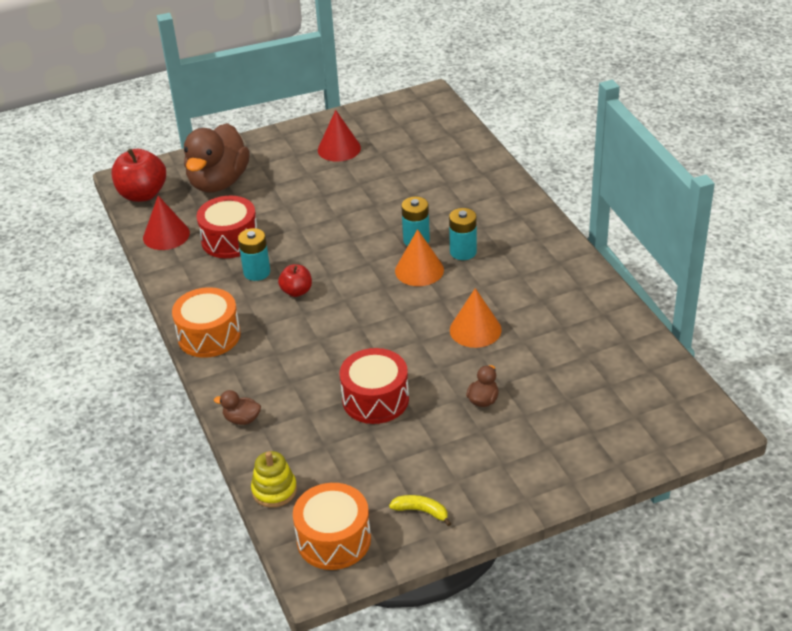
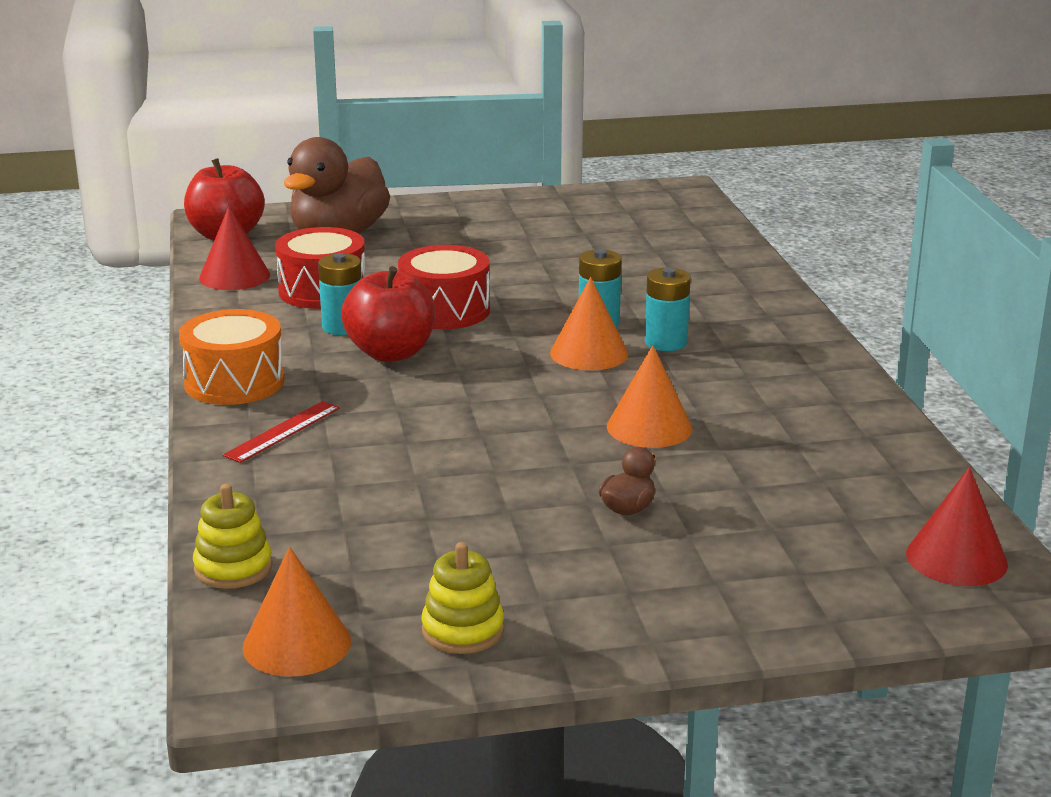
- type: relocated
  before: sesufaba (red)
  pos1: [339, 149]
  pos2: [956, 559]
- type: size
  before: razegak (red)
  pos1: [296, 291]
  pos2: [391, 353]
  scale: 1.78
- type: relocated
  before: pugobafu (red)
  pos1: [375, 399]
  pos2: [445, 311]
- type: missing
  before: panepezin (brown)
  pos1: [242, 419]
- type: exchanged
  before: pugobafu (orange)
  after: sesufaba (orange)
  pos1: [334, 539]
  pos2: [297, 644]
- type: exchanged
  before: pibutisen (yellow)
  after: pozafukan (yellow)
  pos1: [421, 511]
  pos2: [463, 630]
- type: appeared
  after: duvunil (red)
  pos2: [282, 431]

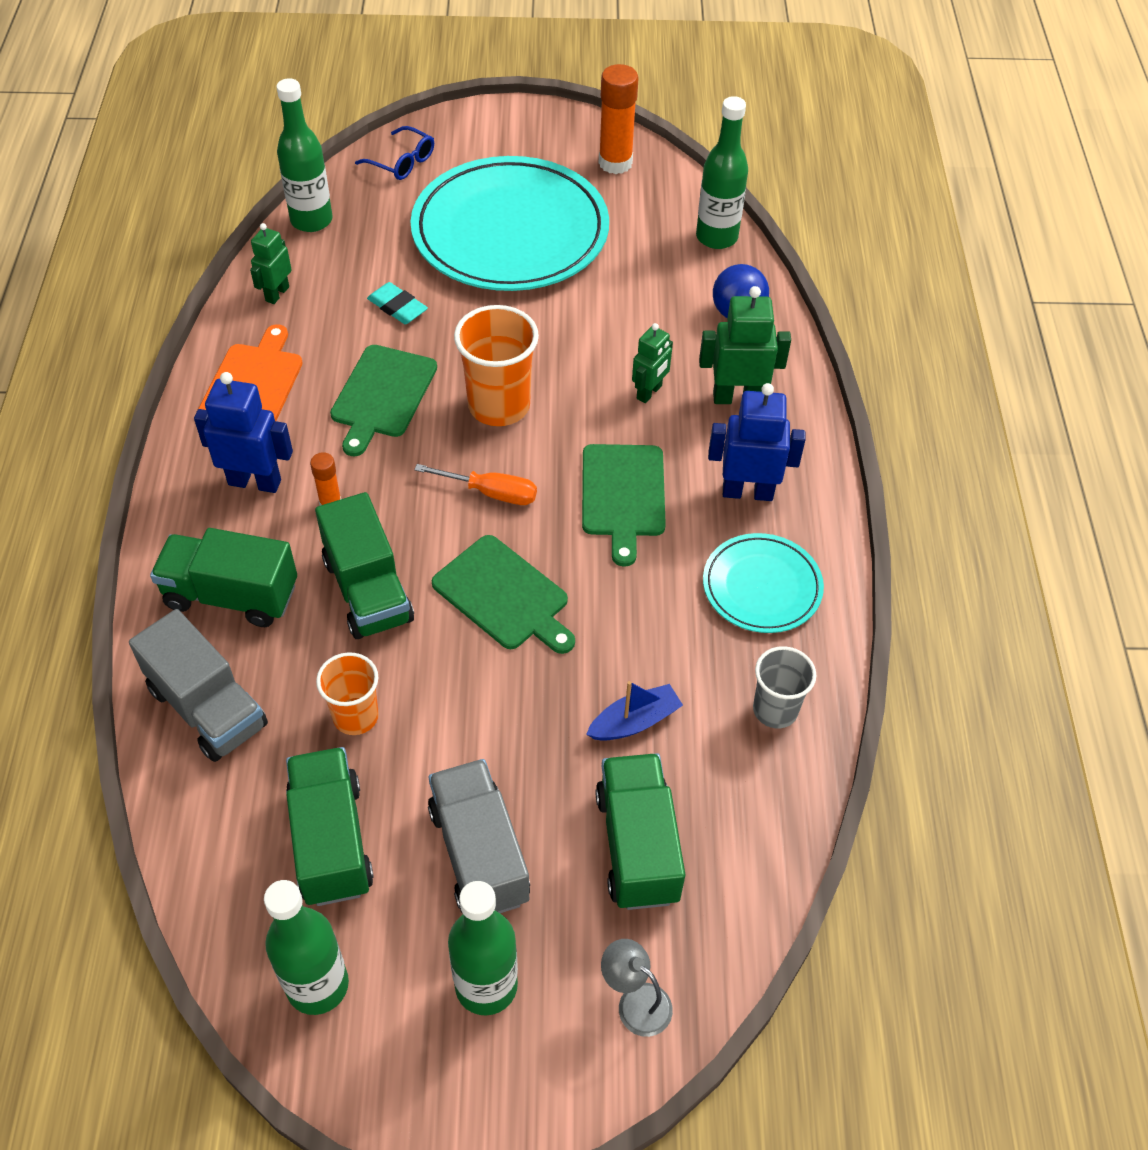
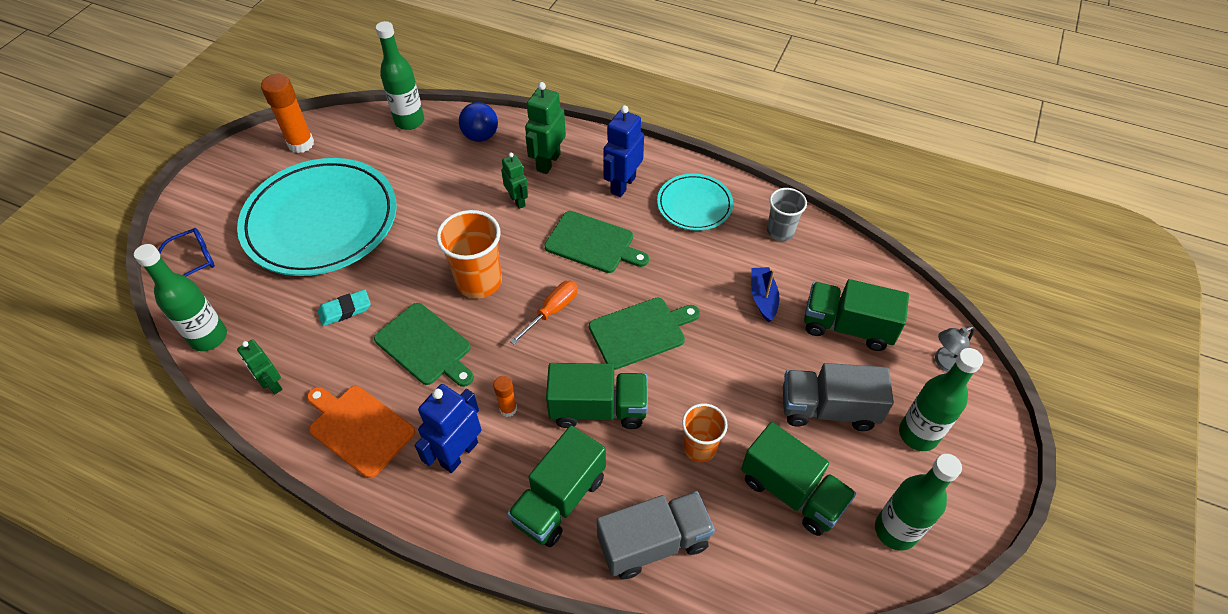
- type: spun
  before: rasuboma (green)
  pos1: [331, 841]
  pos2: [792, 491]
  turn: -150

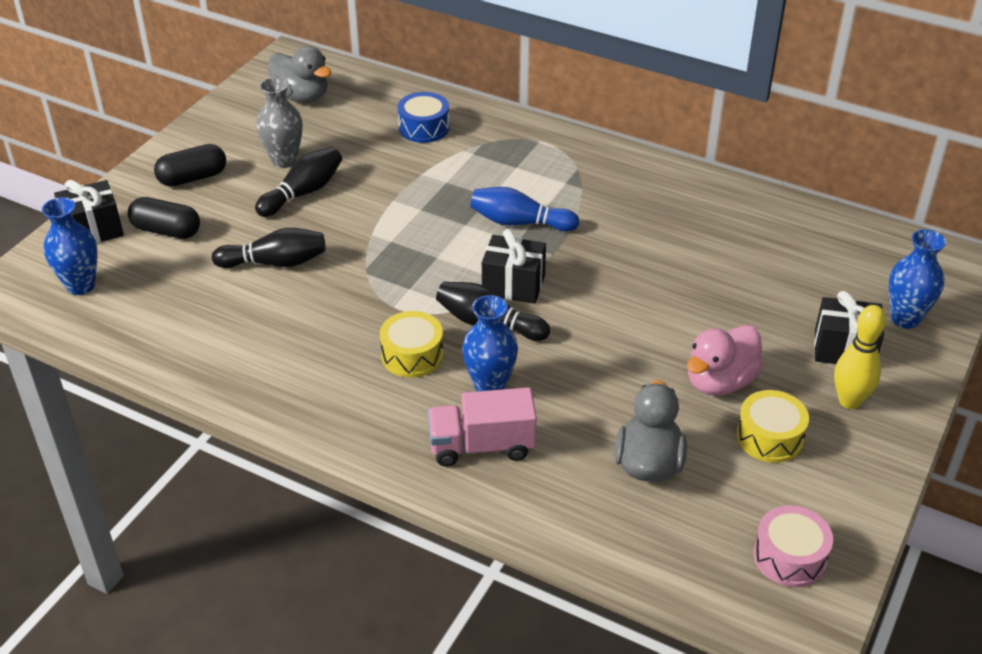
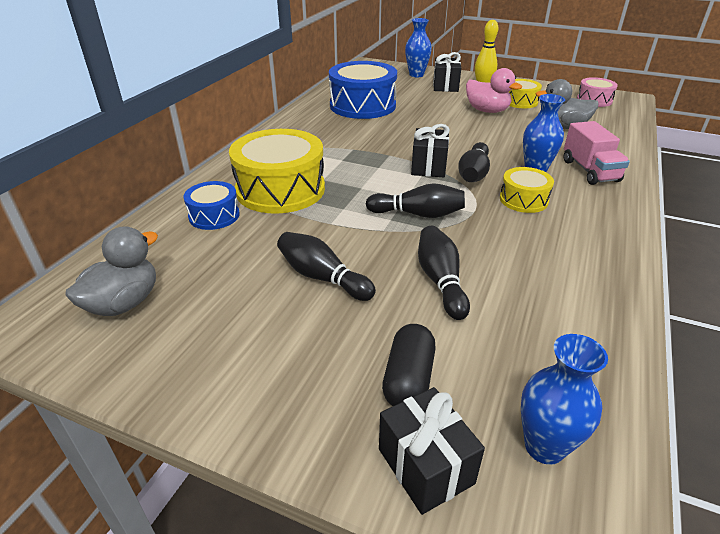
- type: missing
  before: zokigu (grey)
  pos1: [284, 160]
- type: missing
  before: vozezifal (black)
  pos1: [193, 178]
- type: missing
  before: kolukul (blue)
  pos1: [519, 222]
- type: appeared
  after: pugobafu (blue)
  pos2: [362, 105]
- type: appeared
  after: pugobafu (yellow)
  pos2: [280, 189]
- type: appeared
  after: kolukul (black)
  pos2: [418, 214]

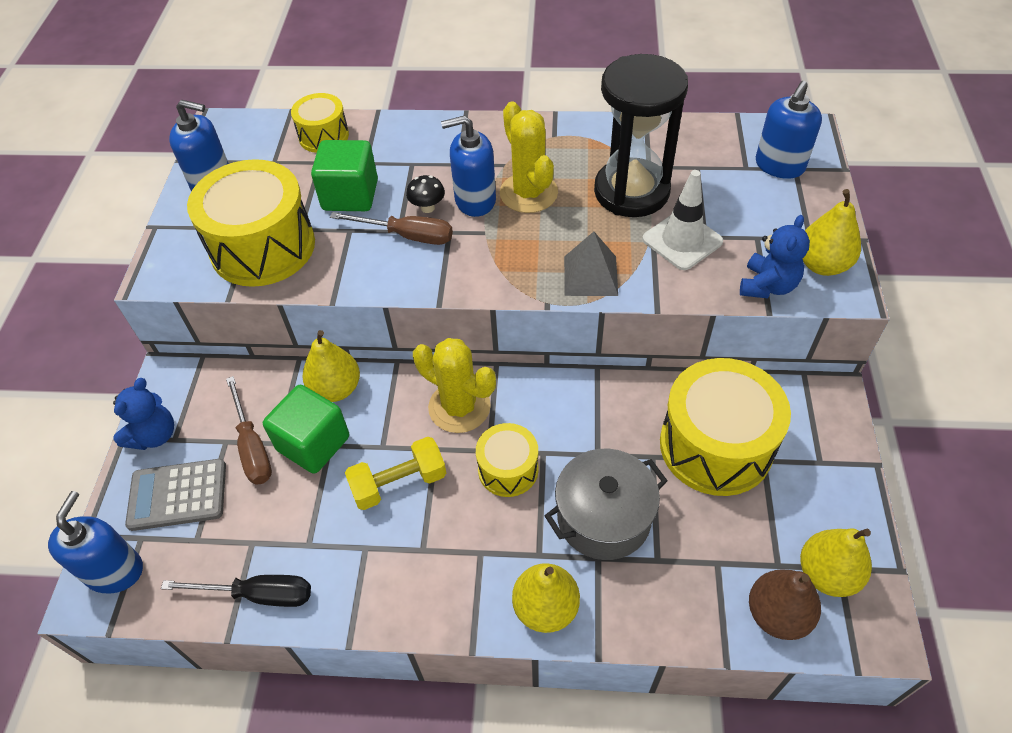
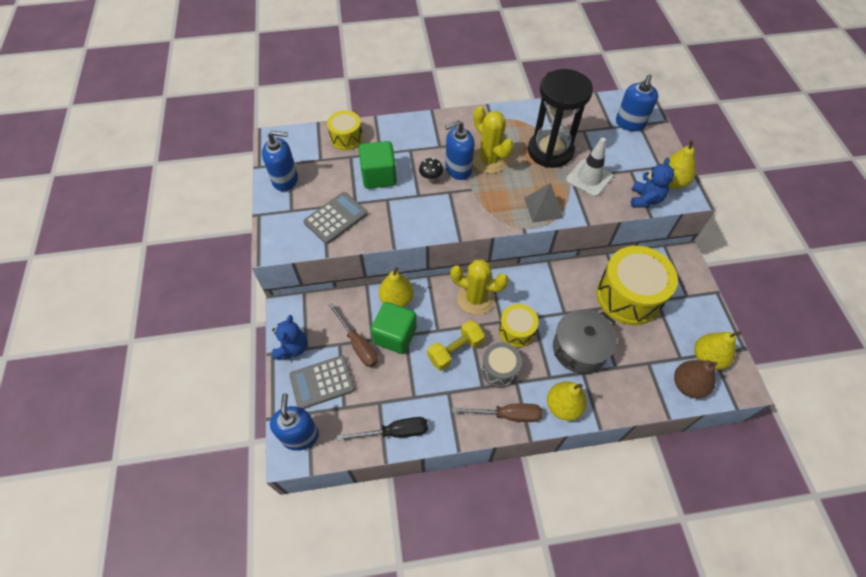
- type: exchanged
  before: pugobafu (yellow)
  after: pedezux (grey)
  pos1: [263, 247]
  pos2: [336, 218]
- type: relocated
  before: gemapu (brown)
  pos1: [407, 236]
  pos2: [507, 415]
- type: appeared
  after: pugobafu (grey)
  pos2: [499, 369]

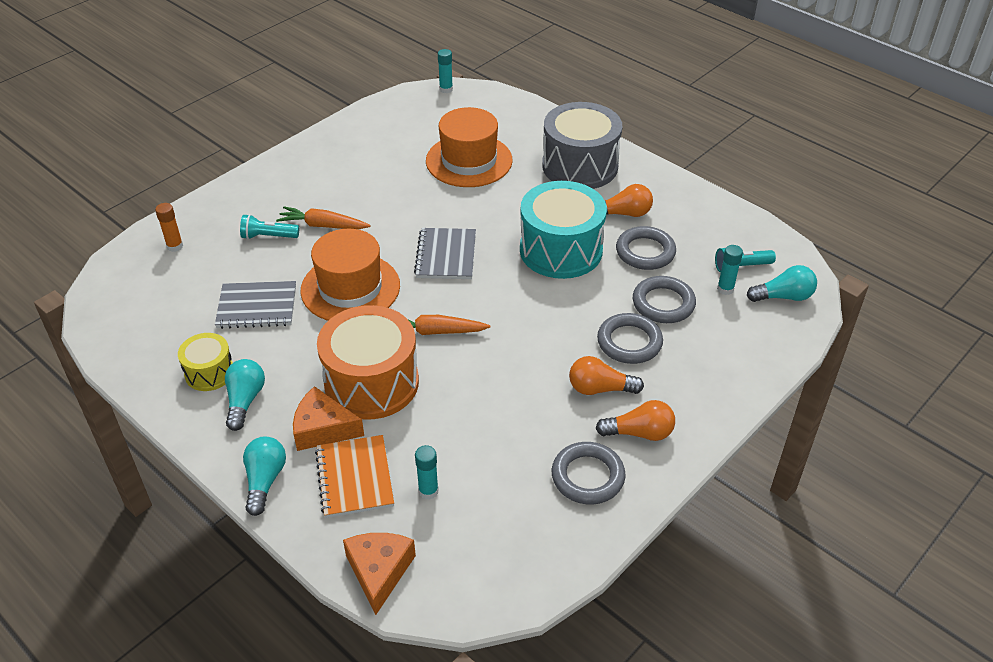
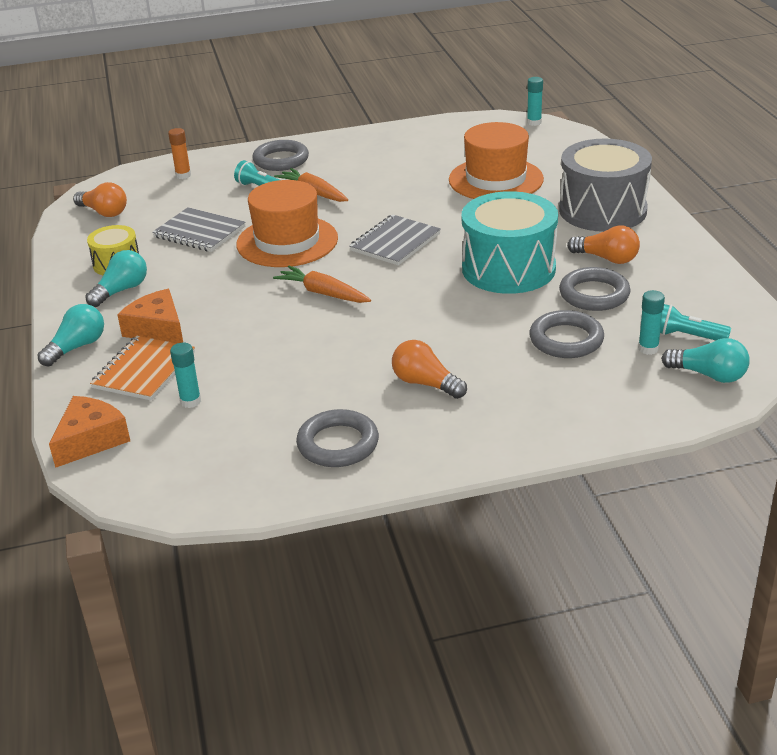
- type: missing
  before: pugobafu (orange)
  pos1: [371, 383]
- type: relocated
  before: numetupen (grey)
  pos1: [629, 342]
  pos2: [281, 160]
- type: relocated
  before: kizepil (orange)
  pos1: [639, 433]
  pos2: [104, 212]

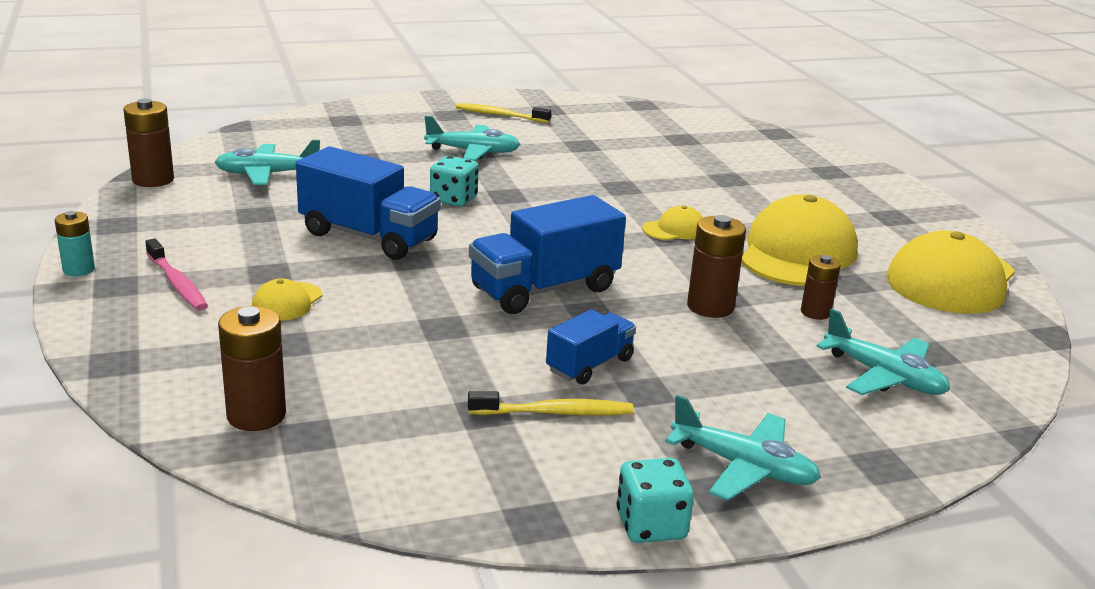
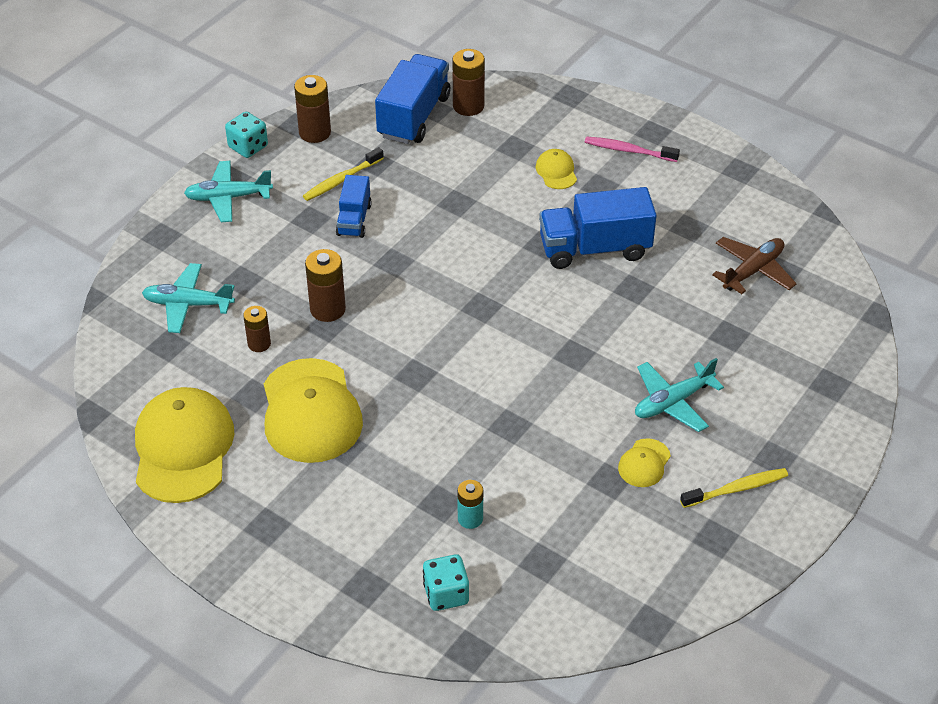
- type: relocated
  before: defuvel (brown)
  pos1: [153, 180]
  pos2: [315, 133]
- type: colour
  before: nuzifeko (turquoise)
  after: nuzifeko (brown)
  pos1: [267, 174]
  pos2: [753, 271]
- type: relocated
  before: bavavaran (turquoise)
  pos1: [453, 199]
  pos2: [446, 594]
- type: relocated
  before: rasuboma (blue)
  pos1: [544, 289]
  pos2: [414, 116]
- type: relocated
  before: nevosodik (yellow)
  pos1: [674, 229]
  pos2: [644, 463]
- type: relocated
  before: defuvel (turquoise)
  pos1: [79, 270]
  pos2: [470, 519]

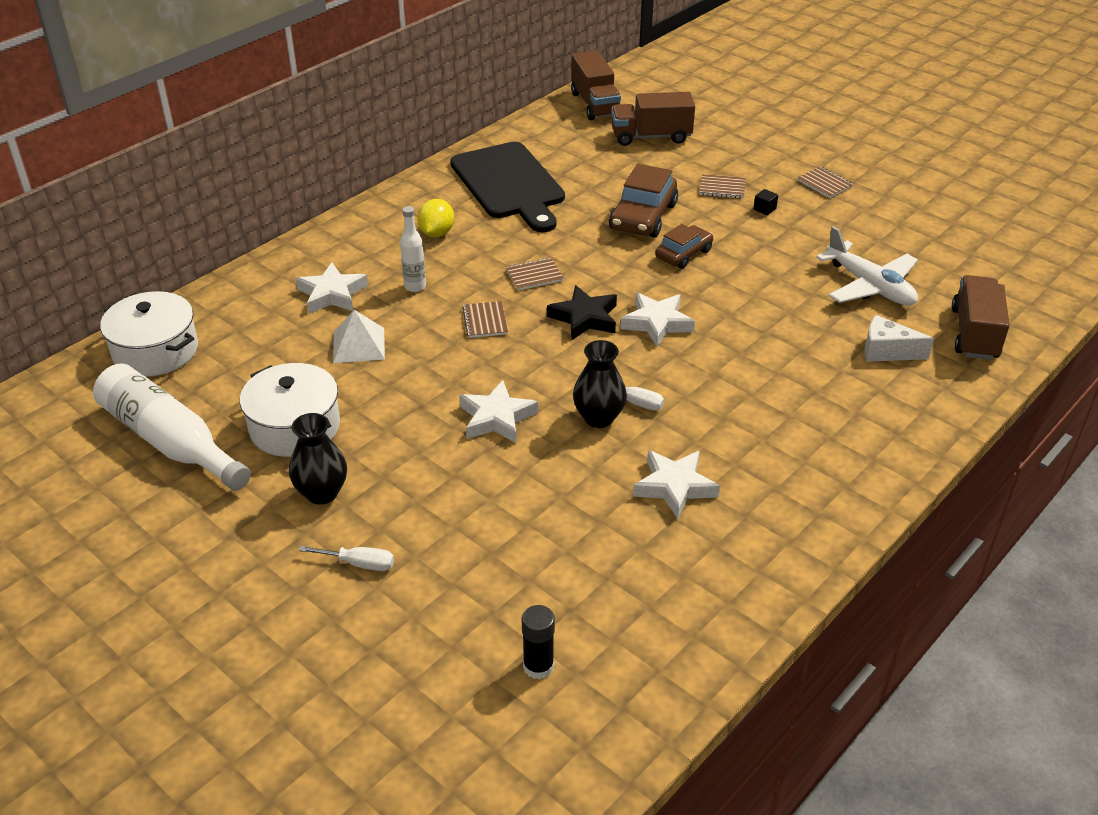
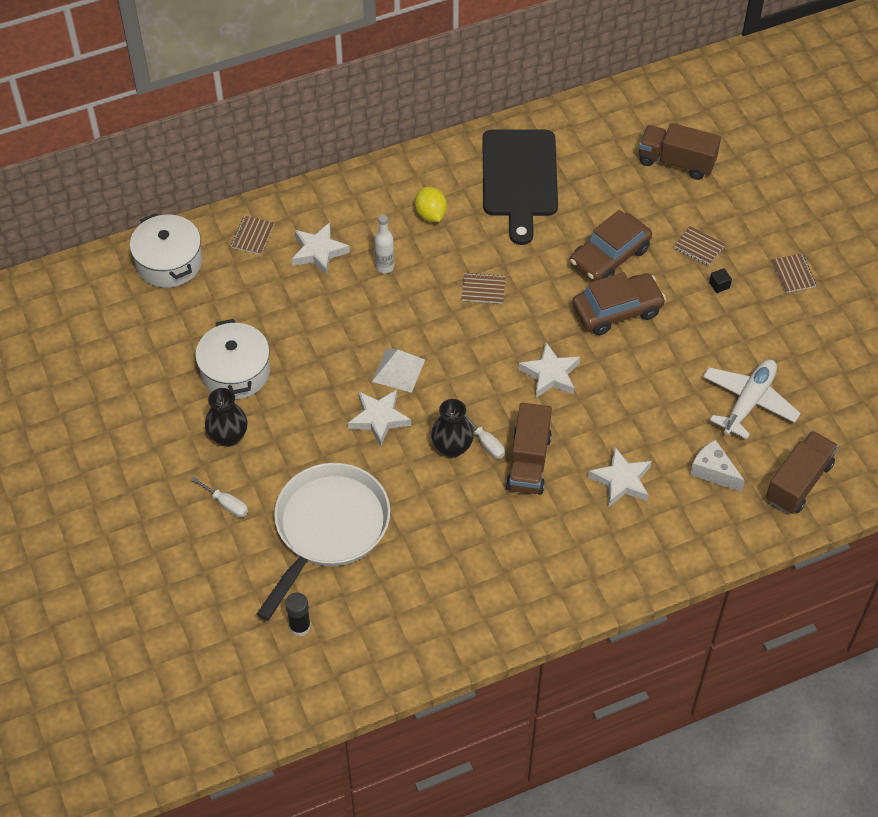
- type: relocated
  before: rasuboma (brown)
  pos1: [595, 104]
  pos2: [528, 462]
- type: spun
  before: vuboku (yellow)
  pos1: [436, 233]
  pos2: [430, 214]
  turn: -60
- type: size
  before: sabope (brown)
  pos1: [683, 254]
  pos2: [617, 310]
  scale: 1.58
- type: spun
  before: nuzifeko (white)
  pos1: [870, 286]
  pos2: [748, 402]
  turn: -135
- type: missing
  before: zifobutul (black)
  pos1: [584, 318]
- type: relocated
  before: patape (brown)
  pos1: [485, 321]
  pos2: [252, 236]
- type: relocated
  before: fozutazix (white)
  pos1: [358, 345]
  pos2: [398, 370]
- type: missing
  before: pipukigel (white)
  pos1: [170, 441]
- type: relocated
  before: zifobutul (white)
  pos1: [675, 487]
  pos2: [621, 481]
- type: appeared
  after: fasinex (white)
  pos2: [328, 529]

